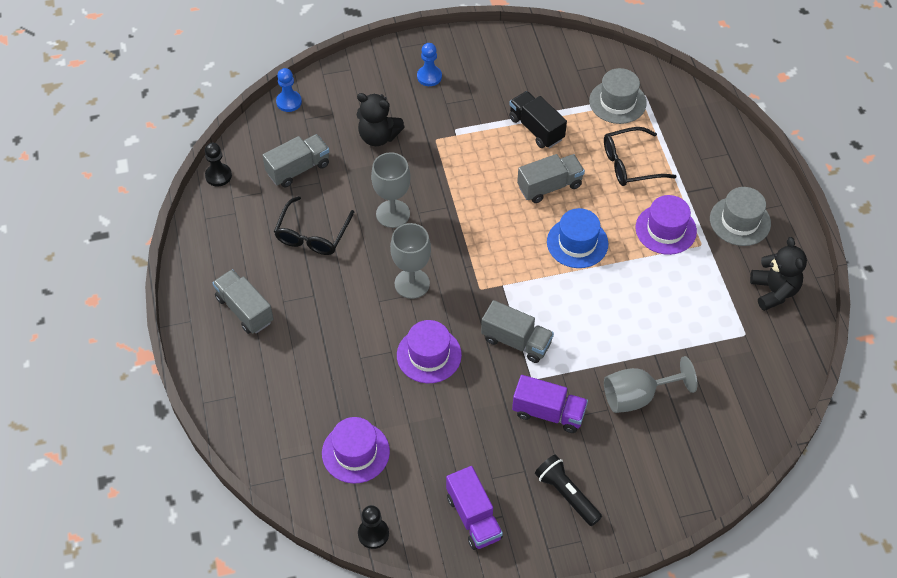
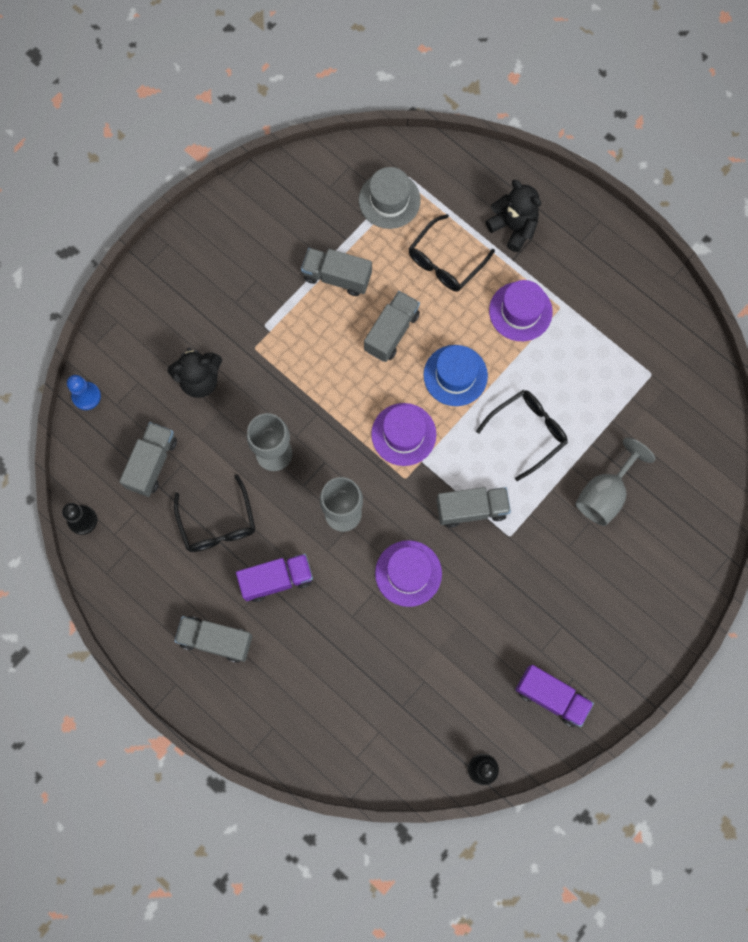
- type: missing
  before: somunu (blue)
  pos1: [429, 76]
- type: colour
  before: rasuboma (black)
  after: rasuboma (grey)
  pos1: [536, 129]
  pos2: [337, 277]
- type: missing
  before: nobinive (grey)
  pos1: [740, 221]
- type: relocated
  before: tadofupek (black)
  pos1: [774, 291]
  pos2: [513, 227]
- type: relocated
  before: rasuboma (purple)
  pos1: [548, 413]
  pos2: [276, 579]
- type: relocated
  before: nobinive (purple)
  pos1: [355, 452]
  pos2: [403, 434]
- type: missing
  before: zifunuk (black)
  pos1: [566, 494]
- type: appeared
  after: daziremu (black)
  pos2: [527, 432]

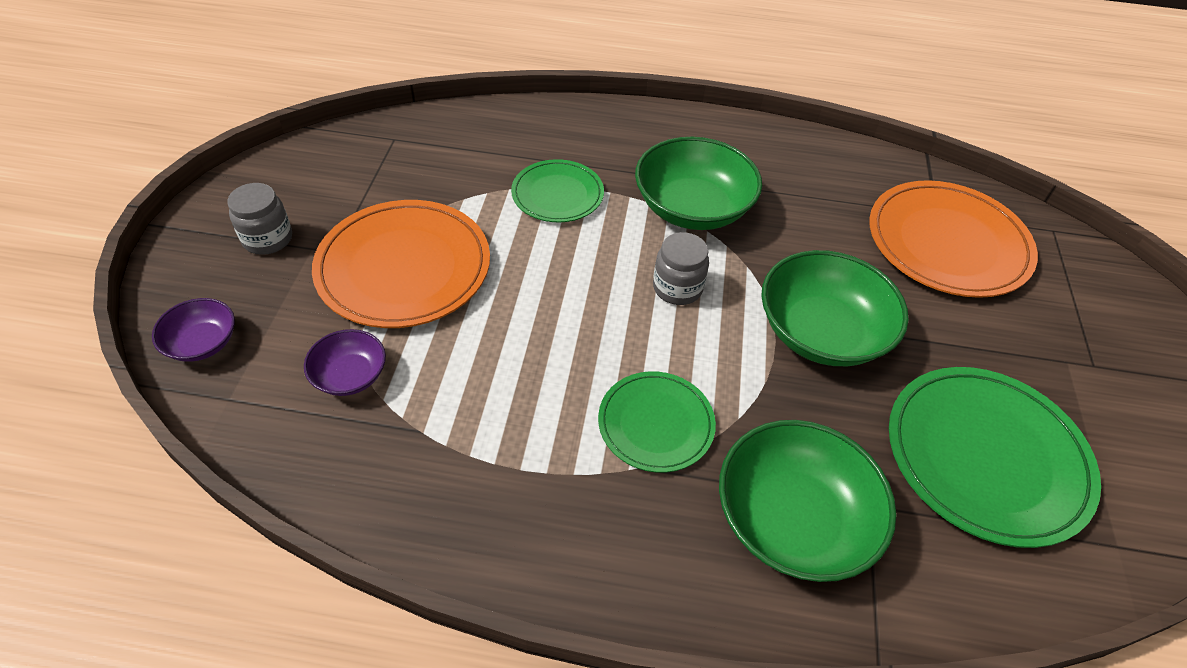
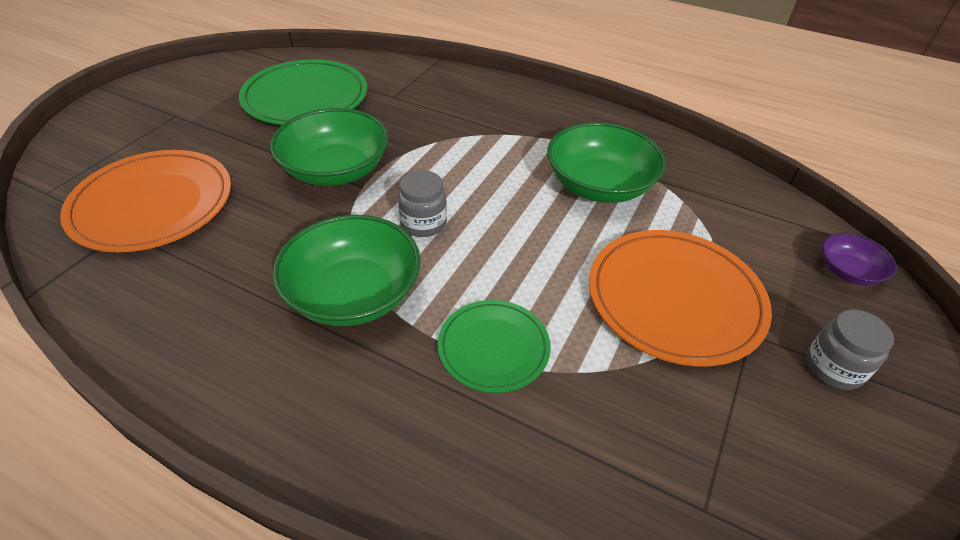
- type: missing
  before: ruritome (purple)
  pos1: [350, 375]
- type: missing
  before: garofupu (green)
  pos1: [656, 424]
- type: relocated
  before: ruritome (green)
  pos1: [793, 519]
  pos2: [599, 185]

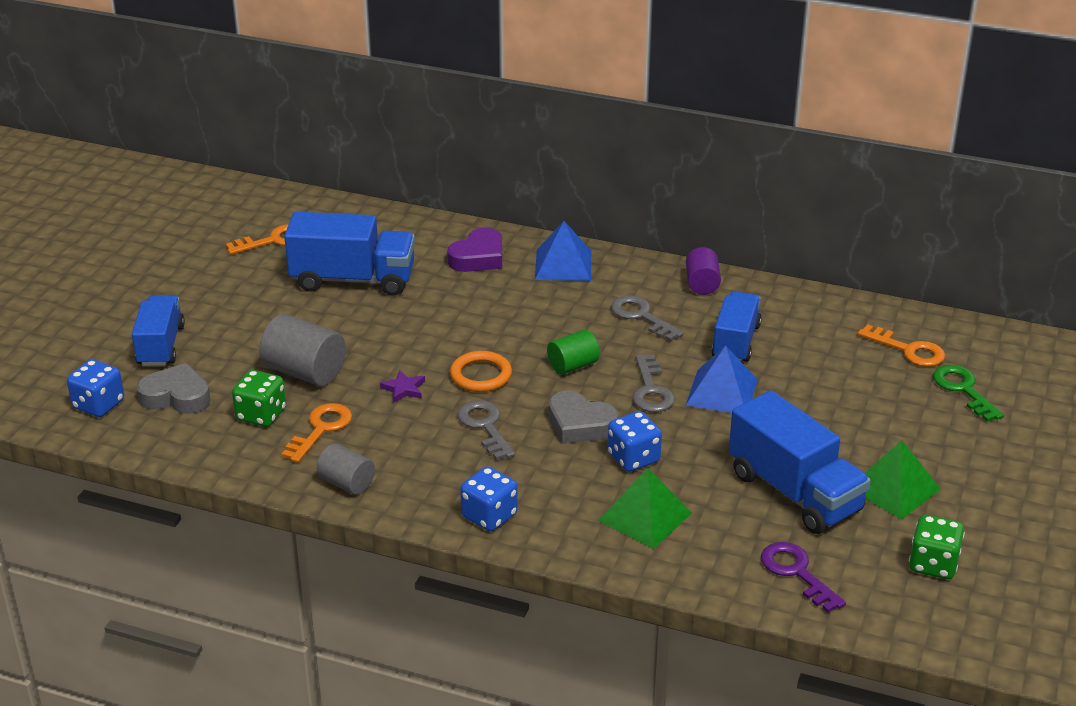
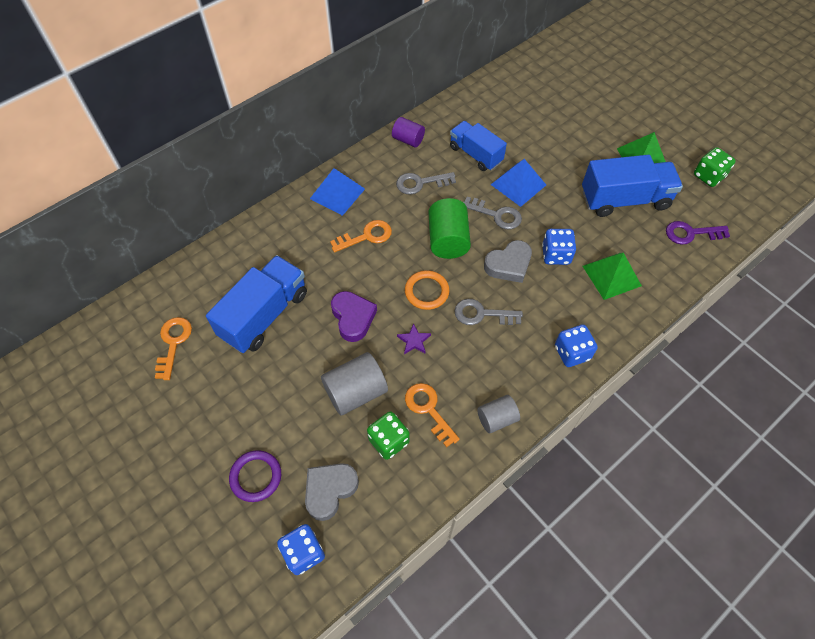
- type: relocated
  before: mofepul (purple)
  pos1: [478, 257]
  pos2: [353, 318]
- type: exchanged
  before: rasuboma (blue)
  after: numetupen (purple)
  pos1: [161, 346]
  pos2: [256, 477]
- type: relocated
  before: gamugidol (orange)
  pos1: [908, 350]
  pos2: [366, 236]
- type: size
  before: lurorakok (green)
  pos1: [573, 366]
  pos2: [448, 240]
  scale: 1.6
- type: missing
  before: gamugidol (green)
  pos1: [963, 390]

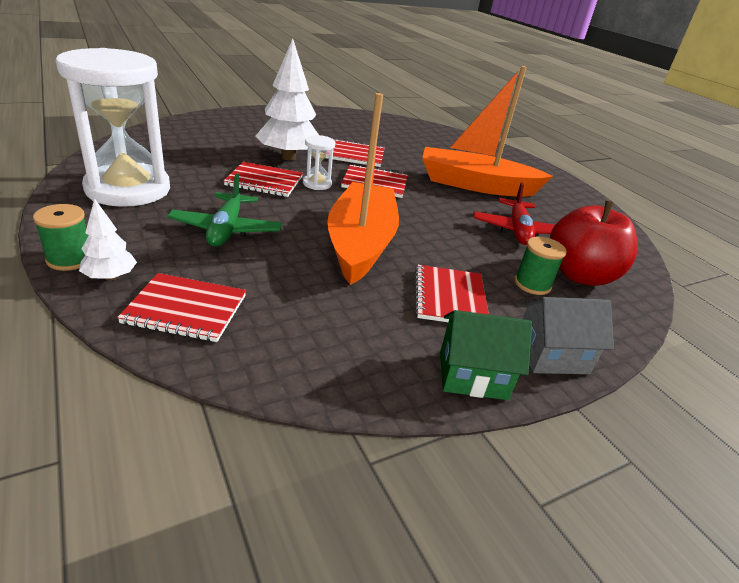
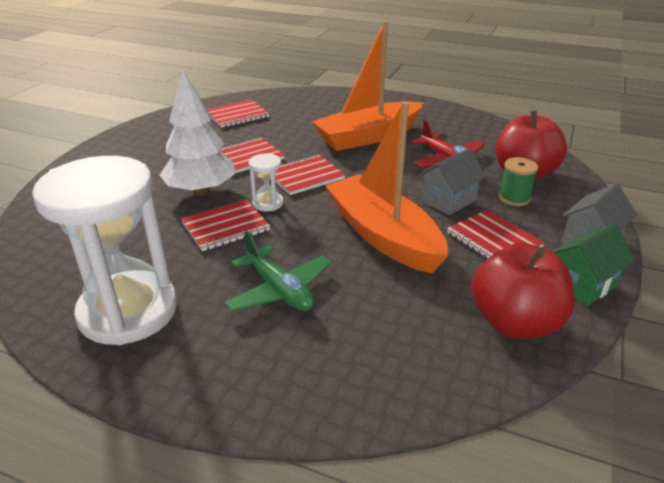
- type: missing
  before: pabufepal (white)
  pos1: [110, 277]
- type: missing
  before: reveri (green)
  pos1: [70, 259]
- type: relocated
  before: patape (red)
  pos1: [185, 309]
  pos2: [237, 115]
- type: appeared
  after: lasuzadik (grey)
  pos2: [448, 200]
- type: appeared
  after: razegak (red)
  pos2: [515, 323]

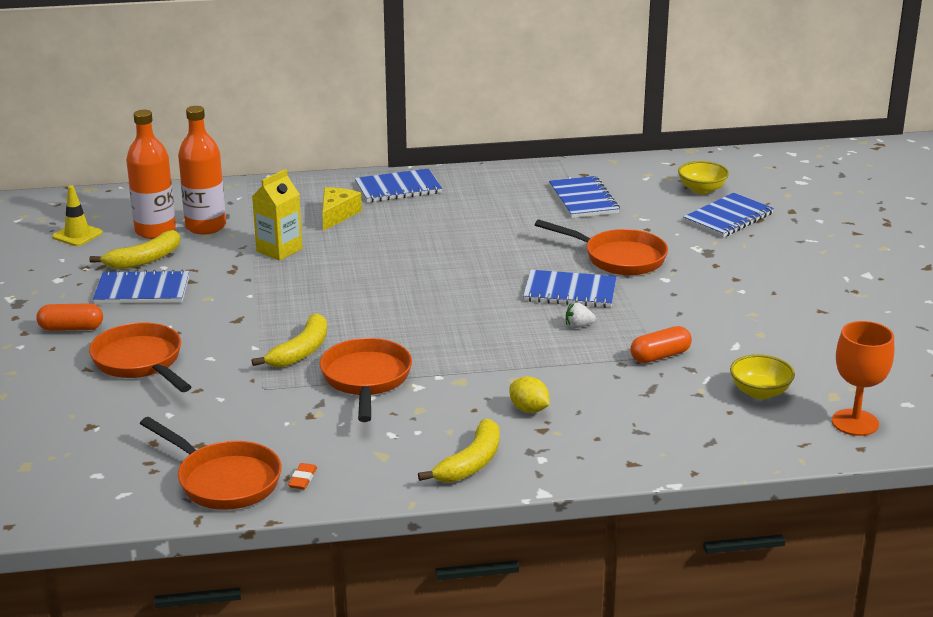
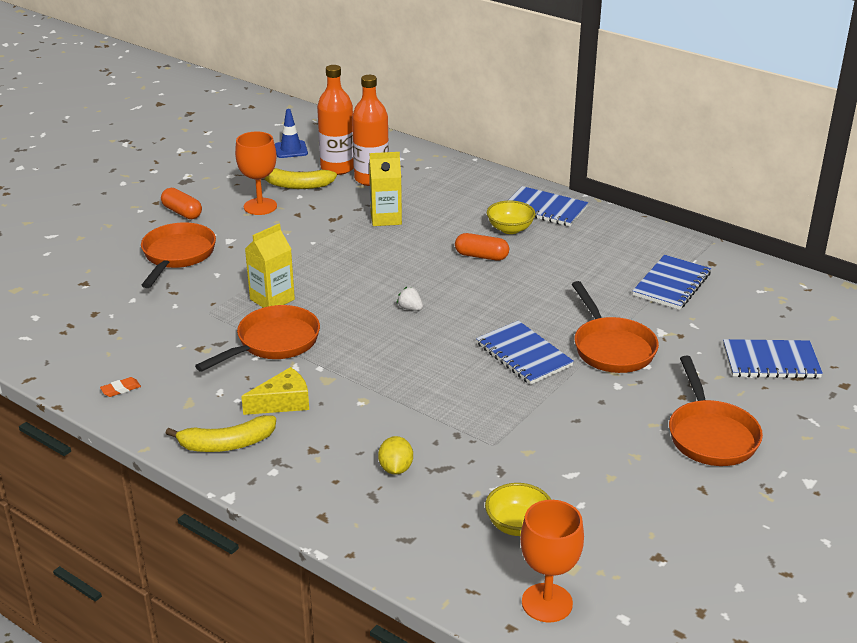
- type: relocated
  before: ruritome (yellow)
  pos1: [702, 189]
  pos2: [510, 229]
- type: colour
  before: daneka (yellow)
  after: daneka (blue)
  pos1: [77, 235]
  pos2: [291, 150]
- type: relocated
  before: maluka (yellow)
  pos1: [337, 215]
  pos2: [283, 402]
- type: exchanged
  before: patape (blue)
  after: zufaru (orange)
  pos1: [142, 290]
  pos2: [260, 206]
- type: relocated
  before: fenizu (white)
  pos1: [578, 326]
  pos2: [410, 308]
- type: exchanged
  before: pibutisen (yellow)
  after: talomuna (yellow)
  pos1: [301, 351]
  pos2: [272, 299]
- type: relocated
  before: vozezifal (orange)
  pos1: [660, 356]
  pos2: [481, 256]
- type: relocated
  before: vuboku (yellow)
  pos1: [529, 409]
  pos2: [395, 468]
- type: relocated
  before: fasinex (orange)
  pos1: [224, 480]
  pos2: [710, 435]

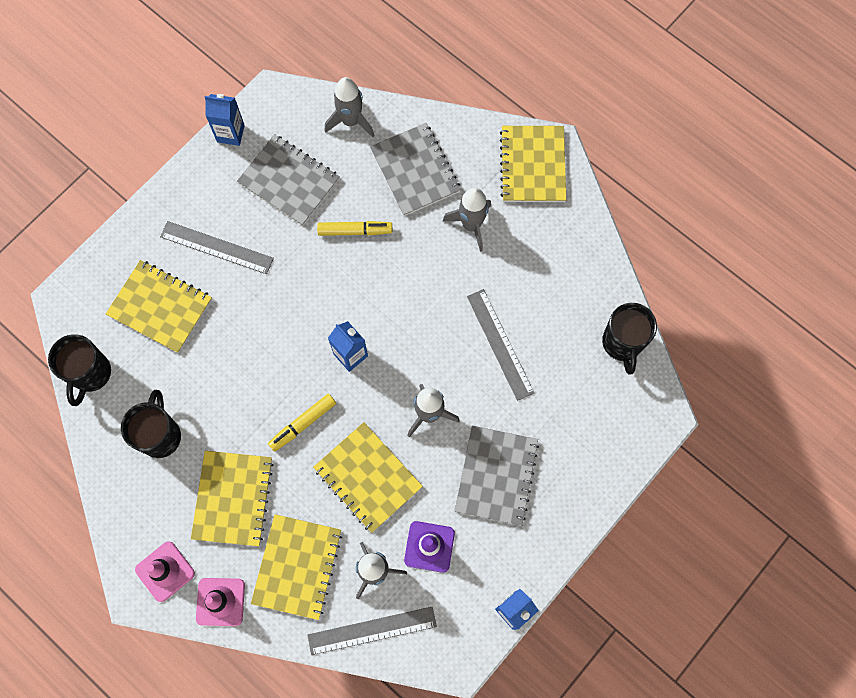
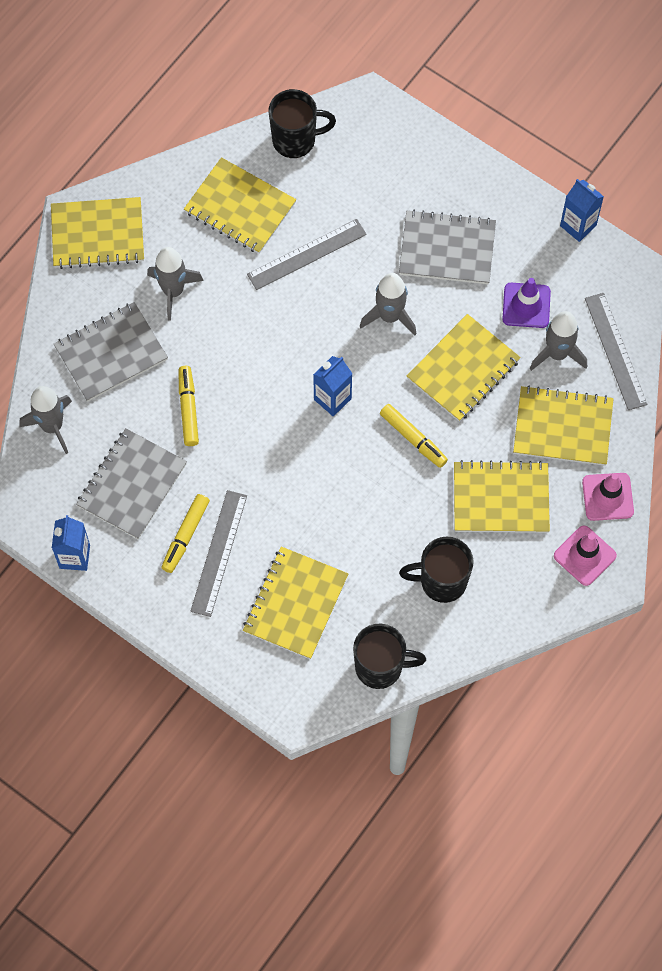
- type: appeared
  after: patape (yellow)
  pos2: [240, 207]
- type: appeared
  after: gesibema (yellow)
  pos2: [186, 535]

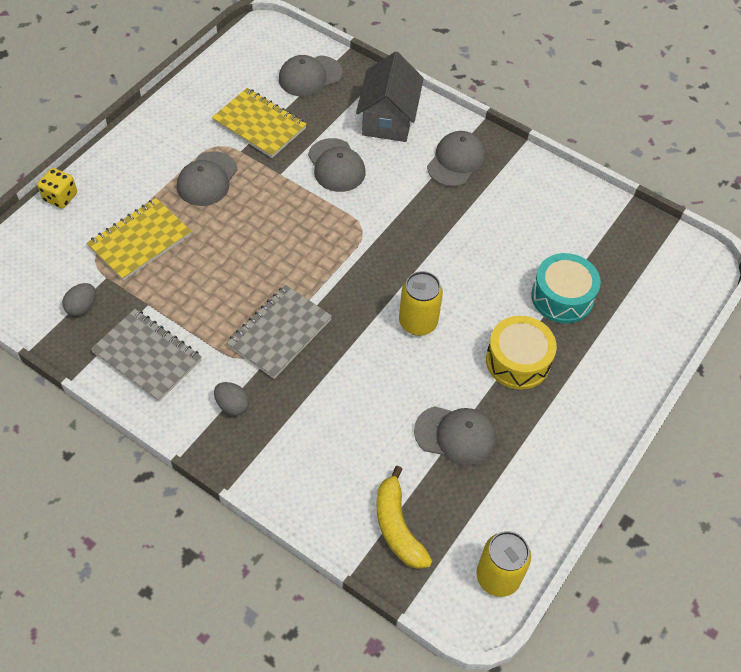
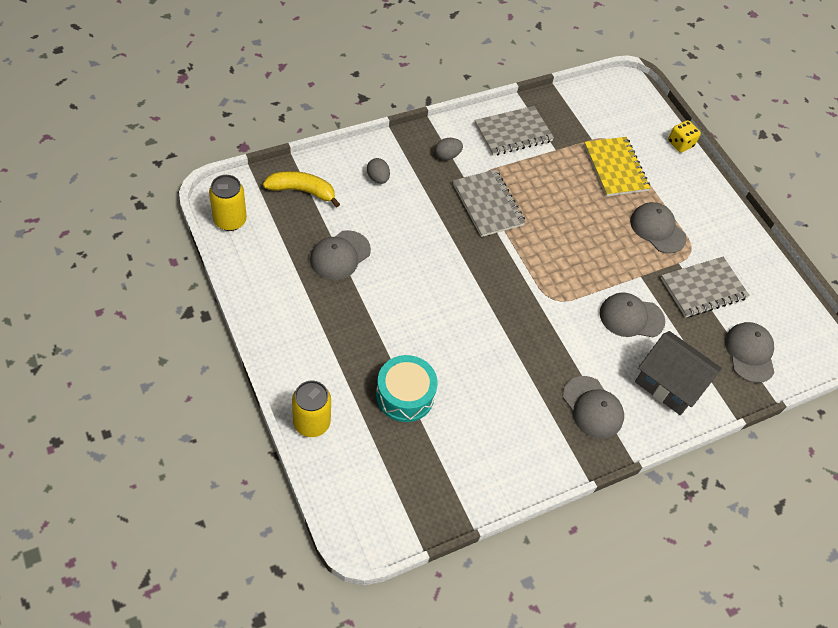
- type: colour
  before: patape (yellow)
  after: patape (grey)
  pos1: [259, 125]
  pos2: [703, 288]
- type: relocated
  before: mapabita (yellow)
  pos1: [418, 322]
  pos2: [311, 423]
- type: relocated
  before: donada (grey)
  pos1: [82, 307]
  pos2: [378, 178]
- type: missing
  before: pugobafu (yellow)
  pos1: [518, 361]

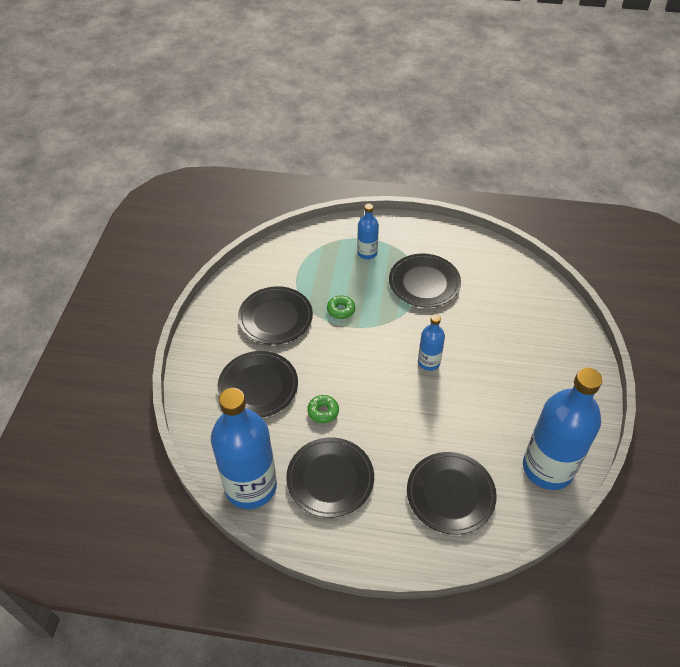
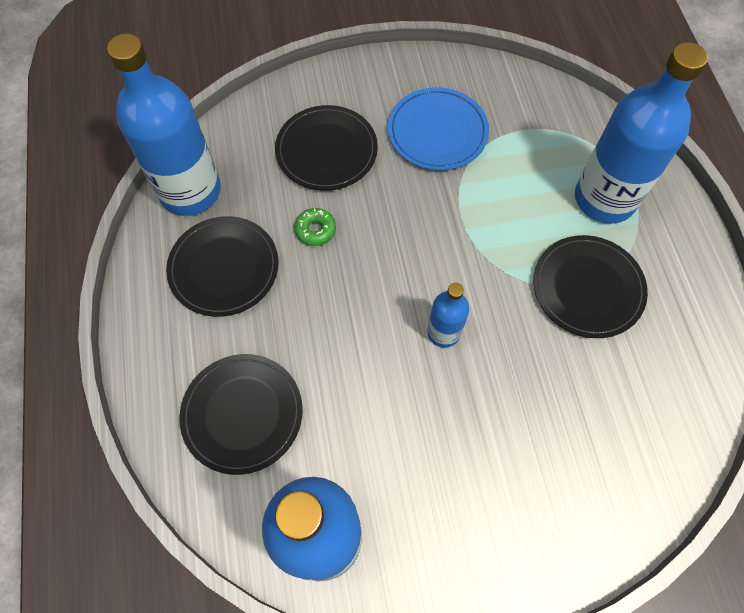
- type: size
  before: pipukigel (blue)
  pos1: [367, 253]
  pos2: [604, 198]
  scale: 2.04
- type: colour
  before: garofupu (black)
  after: garofupu (blue)
  pos1: [275, 317]
  pos2: [437, 132]
- type: missing
  before: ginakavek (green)
  pos1: [341, 310]

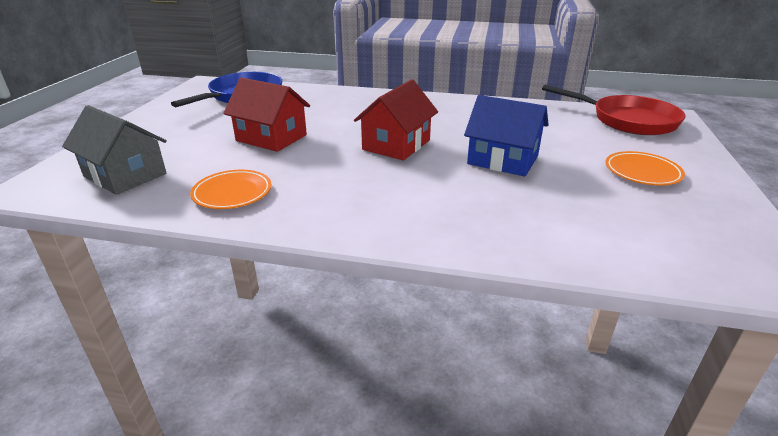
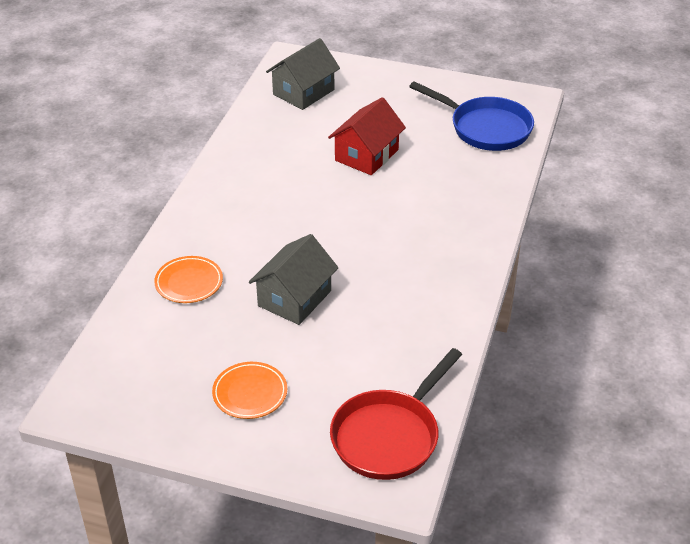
- type: missing
  before: lasuzadik (red)
  pos1: [396, 145]
- type: colour
  before: lasuzadik (blue)
  after: lasuzadik (grey)
  pos1: [502, 160]
  pos2: [294, 298]
- type: relocated
  before: garofupu (orange)
  pos1: [232, 193]
  pos2: [189, 282]

